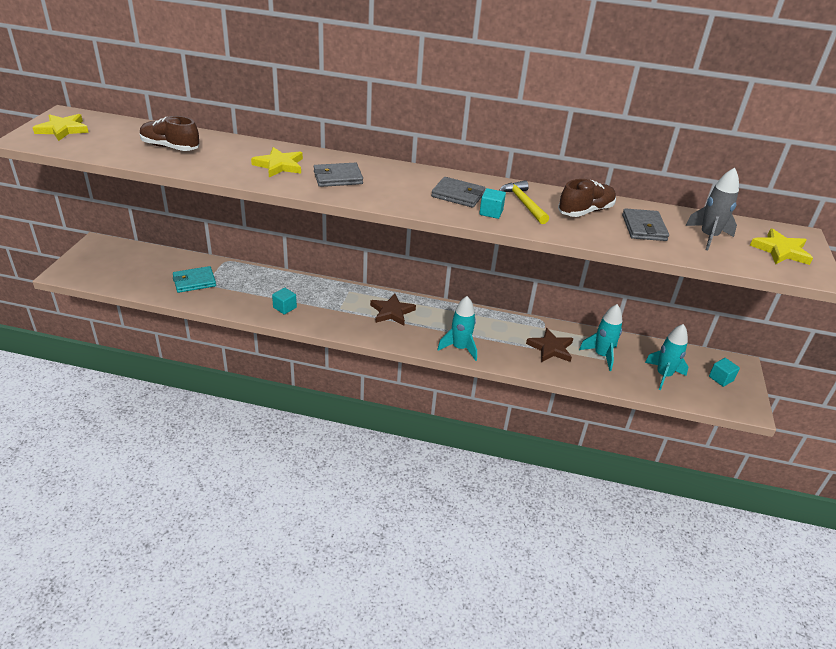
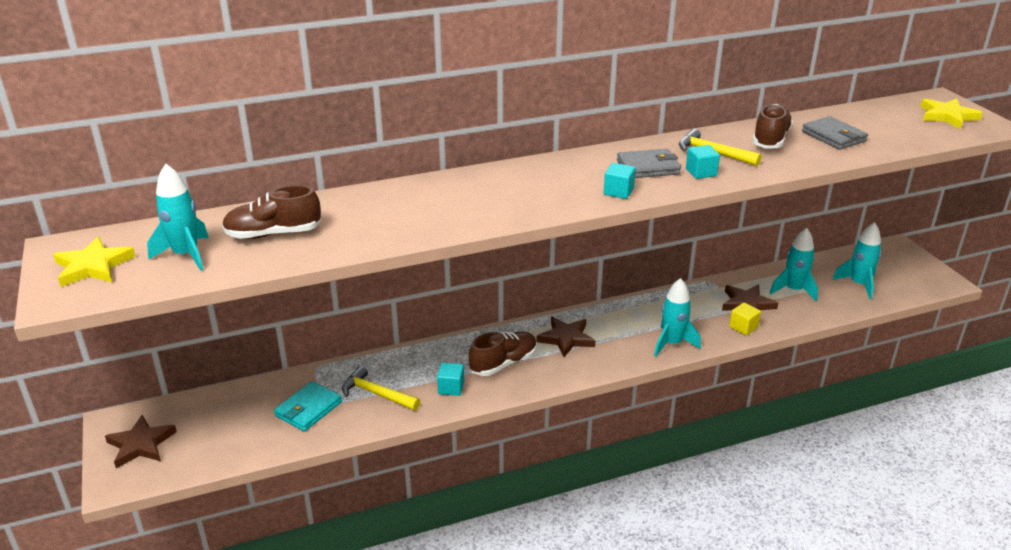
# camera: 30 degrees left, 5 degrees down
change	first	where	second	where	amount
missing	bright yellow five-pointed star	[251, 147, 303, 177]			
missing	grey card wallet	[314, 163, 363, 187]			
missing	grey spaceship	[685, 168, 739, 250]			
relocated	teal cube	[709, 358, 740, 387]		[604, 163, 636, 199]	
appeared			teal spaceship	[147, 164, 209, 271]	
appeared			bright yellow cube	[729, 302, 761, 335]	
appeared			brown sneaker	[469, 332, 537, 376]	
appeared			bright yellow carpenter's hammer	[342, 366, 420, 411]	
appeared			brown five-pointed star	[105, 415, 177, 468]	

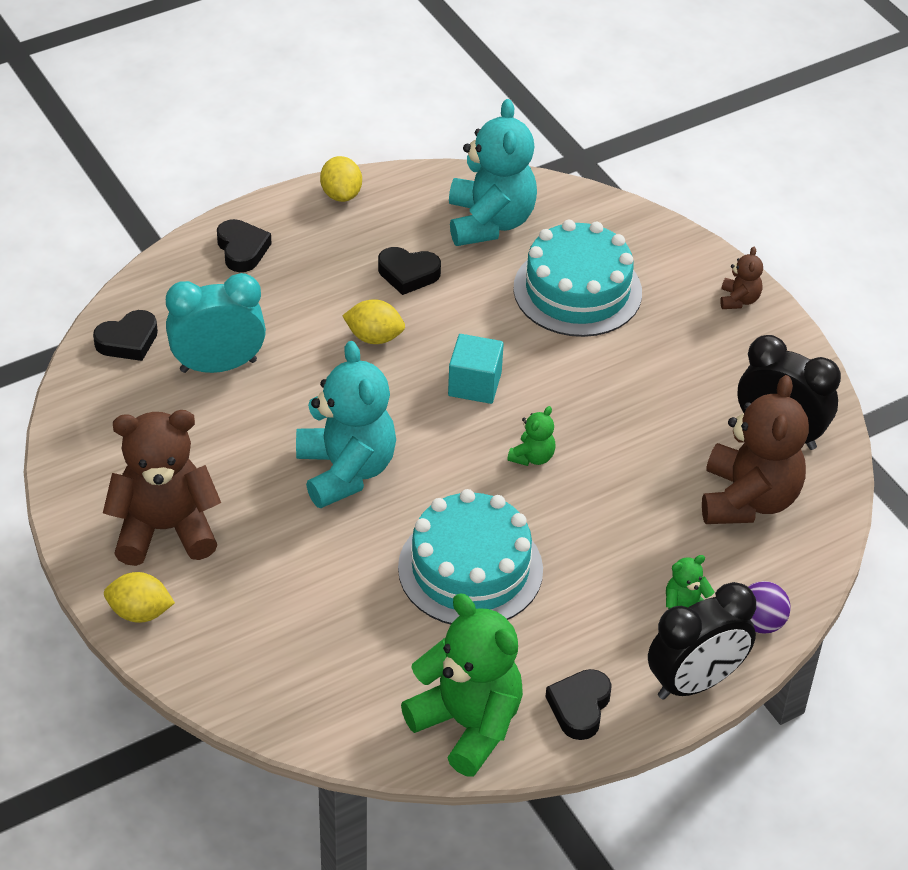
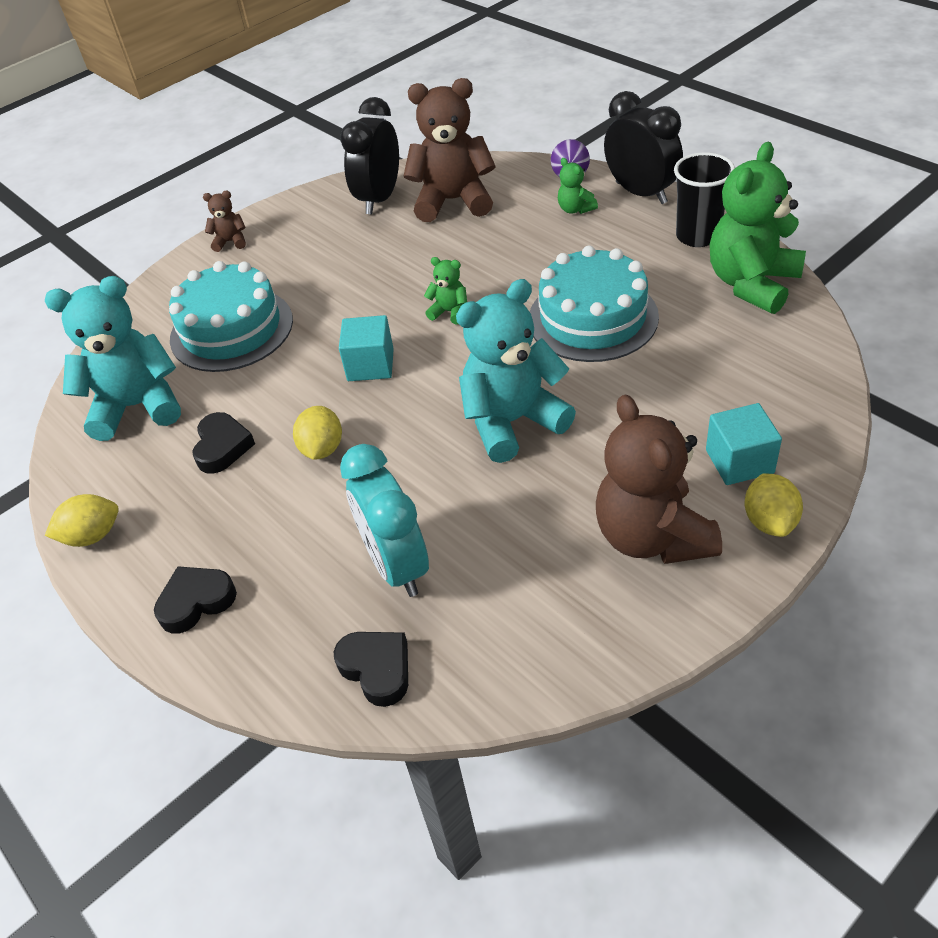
# camera: 95 degrees left, 0 degrees up
change	first	where	second	where	amount
exchanged	ebony love heart	[545, 669, 612, 740]	ebony beaker	[674, 152, 735, 247]	
appeared			teal cube	[706, 403, 782, 485]	

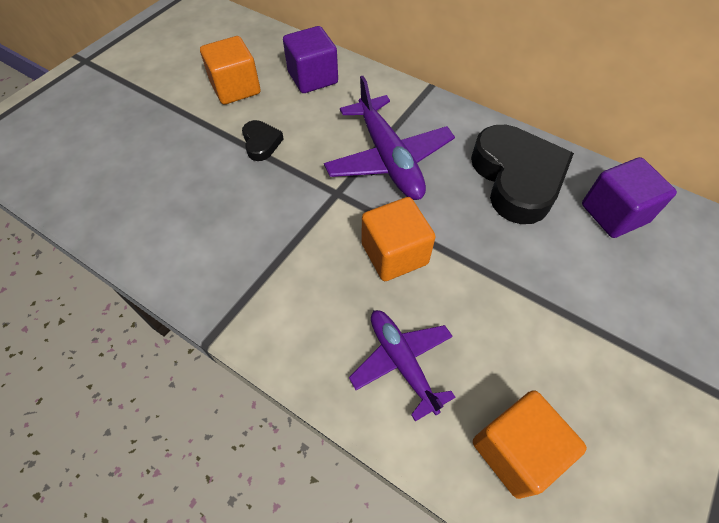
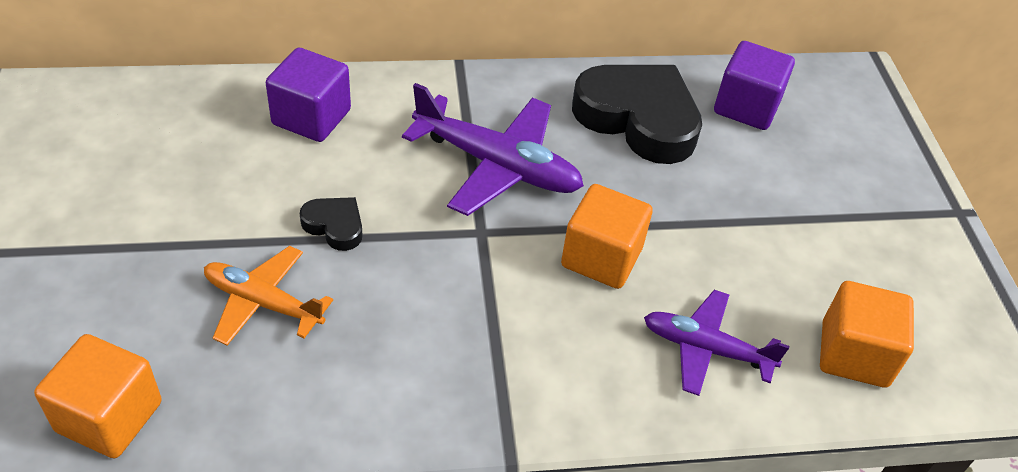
# camera: 45 degrees left, 10 degrees down
change	first	where	second	where	amount
relocated	orange-coloured cube	[200, 36, 261, 105]		[34, 334, 162, 458]	
appeared			orange-coloured plane	[204, 246, 333, 345]	

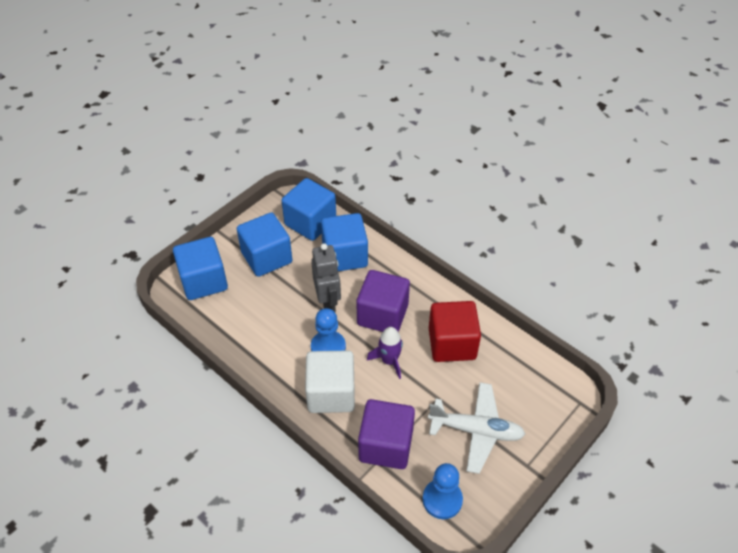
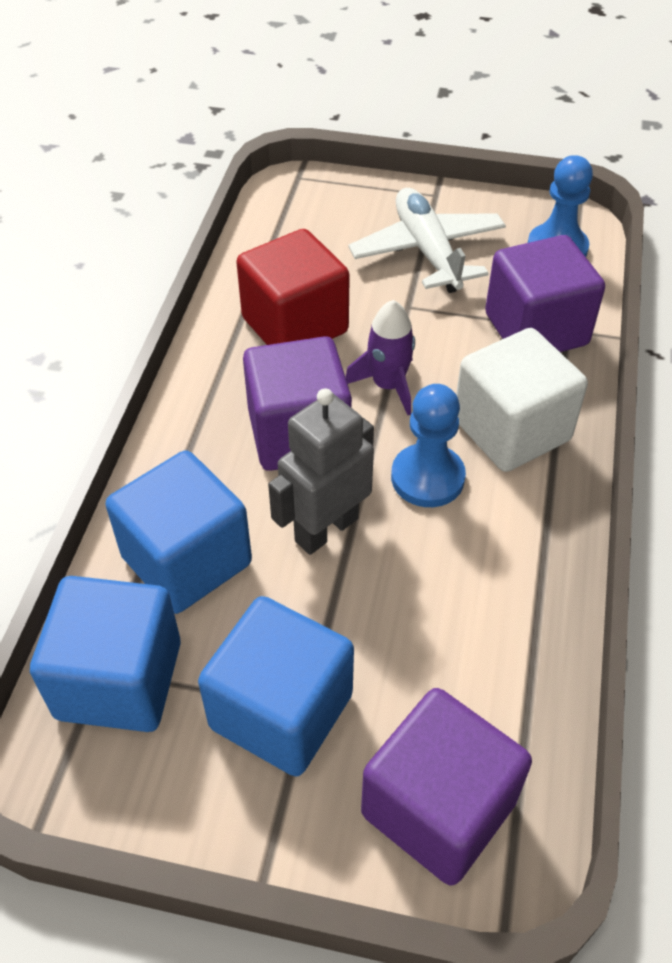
# camera: 120 degrees left, 0 degrees up
change	first	where	second	where	amount
colour	royal blue cube	[173, 237, 228, 300]	violet cube	[361, 688, 532, 886]	

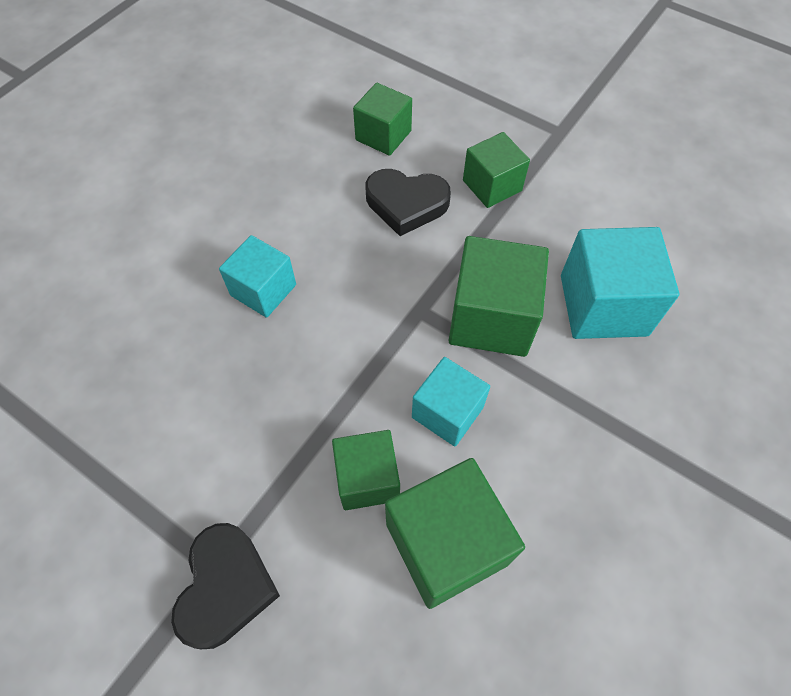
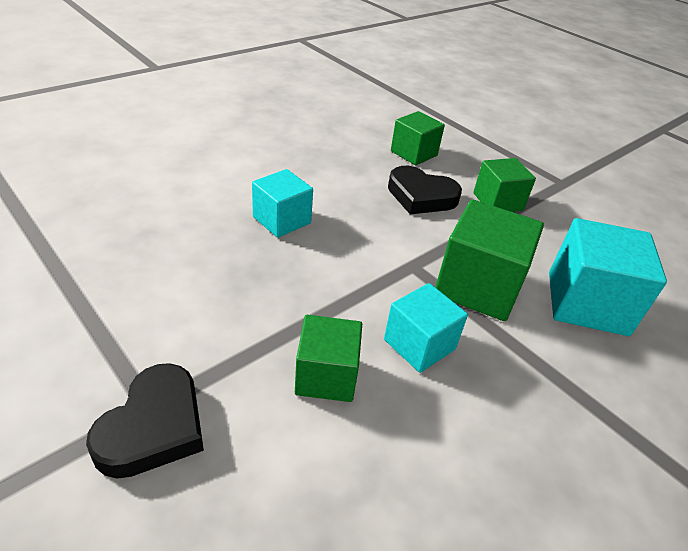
# camera: 10 degrees right, 20 degrees down
change	first	where	second	where	amount
missing	leaf-green cube	[385, 458, 525, 609]			

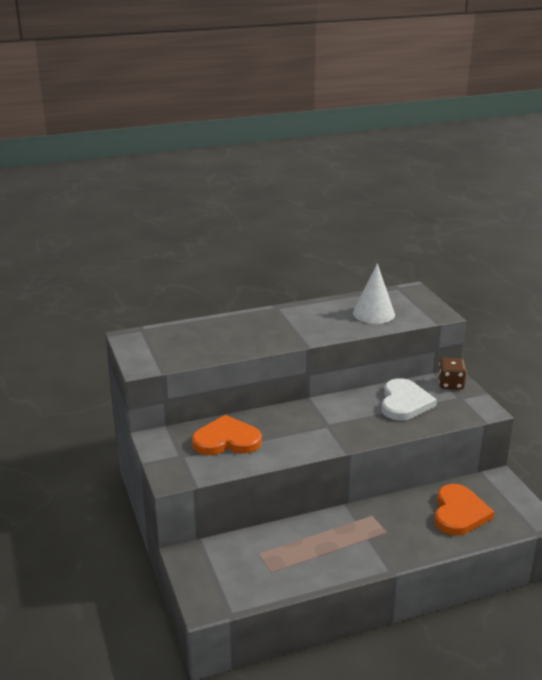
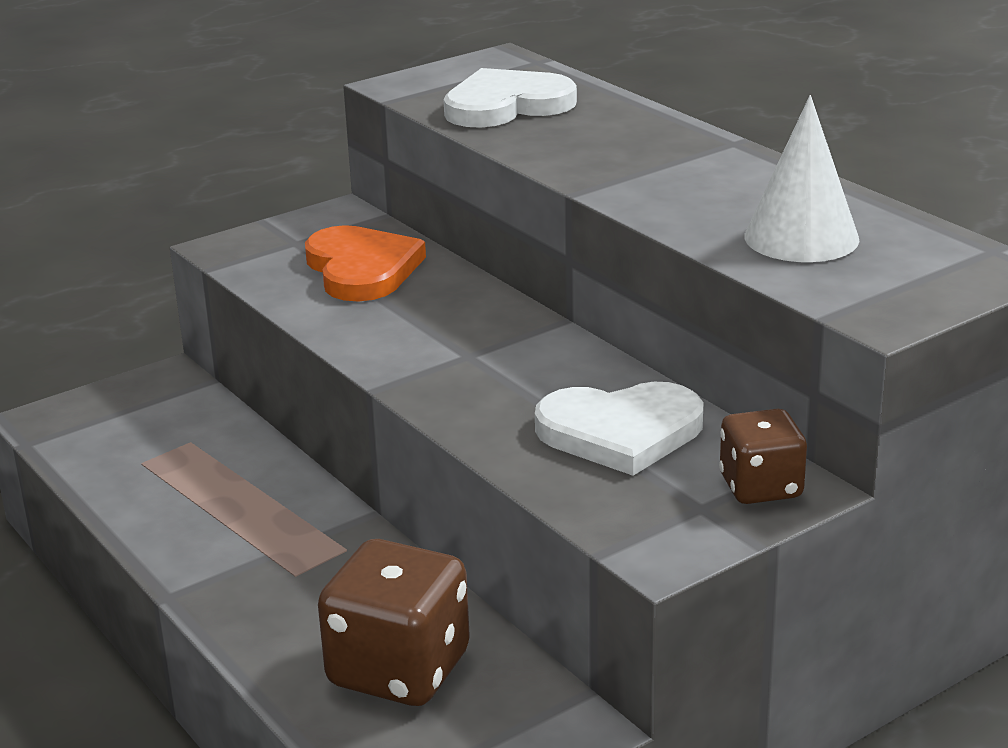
# camera: 75 degrees right, 0 degrees up
change	first	where	second	where	amount
exchanged	orange-coloured love heart	[434, 484, 494, 535]	brown dice	[318, 539, 470, 706]	
appeared			white love heart	[444, 68, 577, 128]	

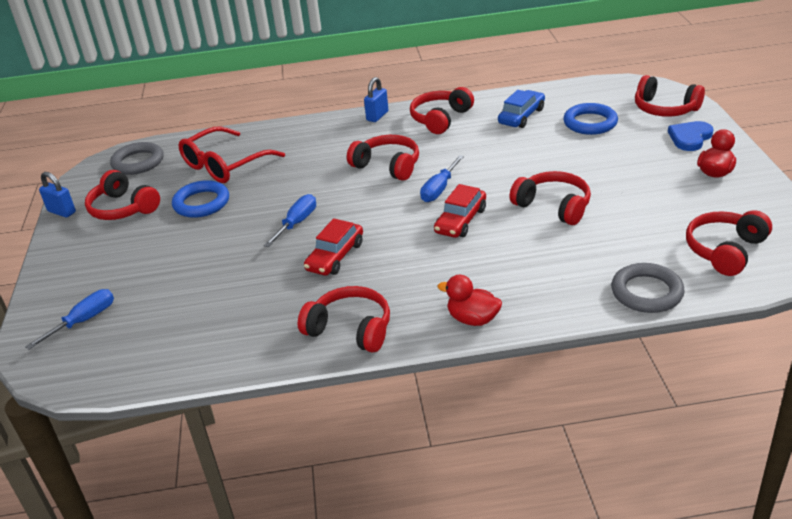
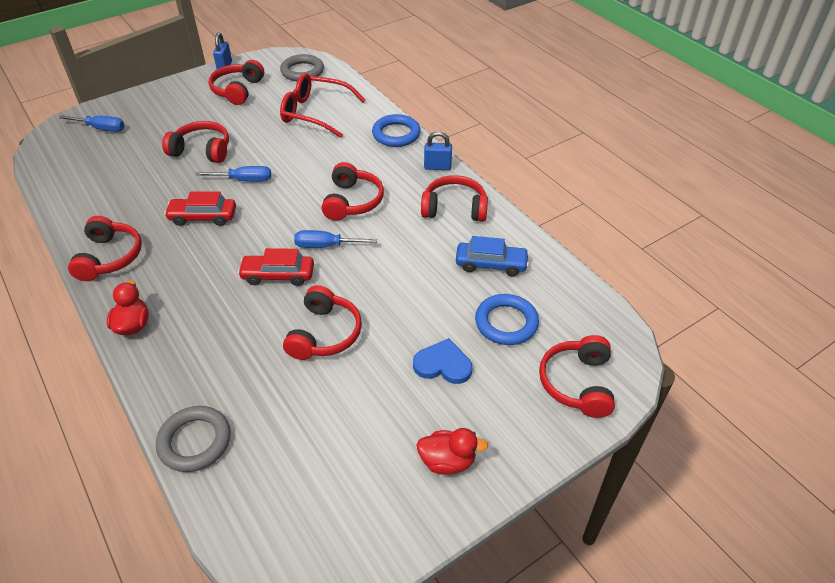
# camera: 60 degrees right, 10 degrees up
change	first	where	second	where	amount
relocated	royal blue love heart	[668, 121, 714, 151]		[413, 338, 472, 384]	
relocated	royal blue hoop	[172, 180, 229, 218]		[372, 114, 421, 147]	
relocated	crimson over-ear headphones	[686, 210, 772, 276]		[162, 121, 229, 163]	

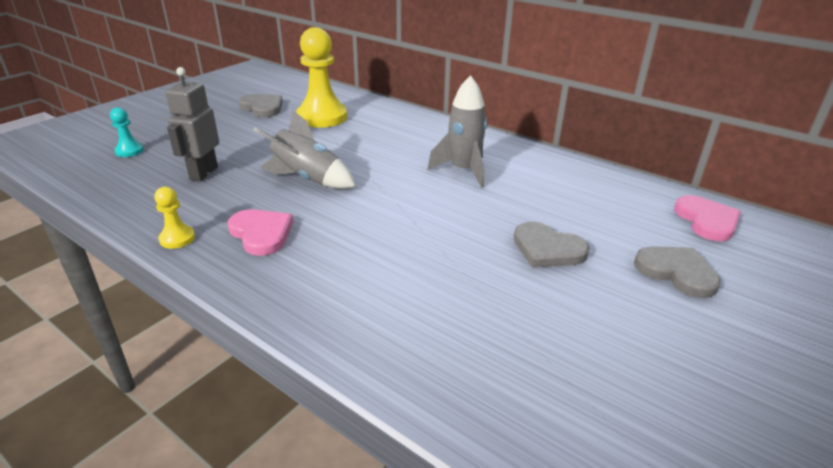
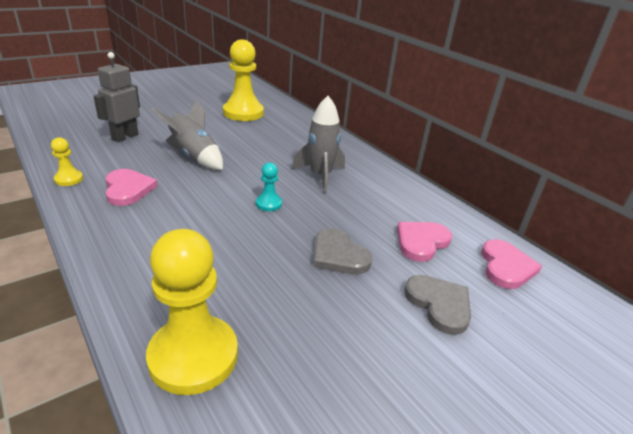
# camera: 15 degrees right, 0 degrees up
change	first	where	second	where	amount
missing	grey love heart	[239, 94, 283, 117]			
relocated	teal chess pawn	[110, 107, 144, 157]		[256, 163, 282, 211]	
appeared			rosy love heart	[397, 222, 452, 262]	
appeared			bright yellow chess pawn	[146, 229, 238, 395]	

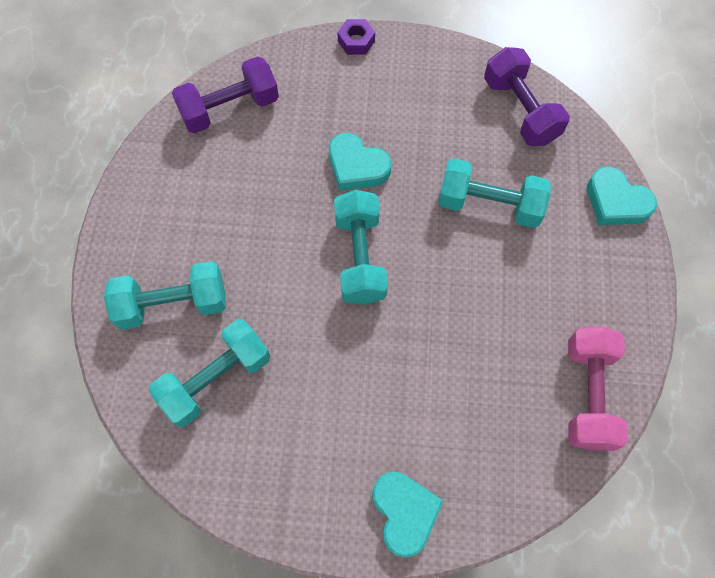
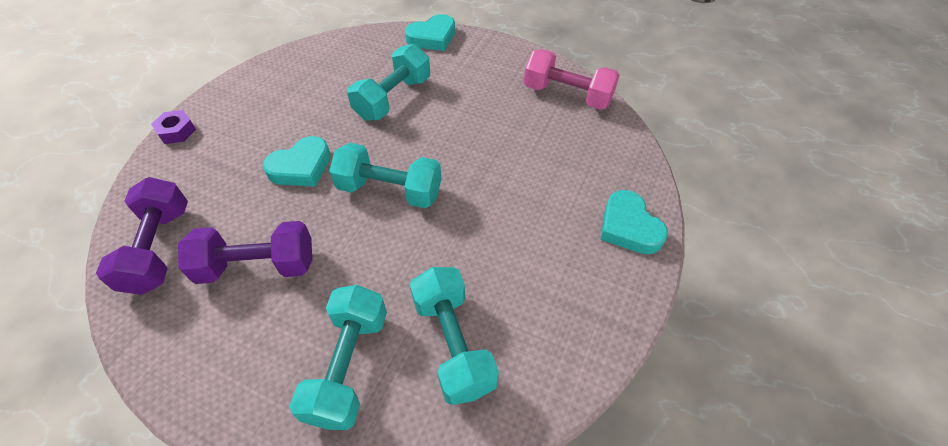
# camera: 70 degrees left, 15 degrees down
change	first	where	second	where	amount
relocated	violet hand weight	[484, 47, 570, 146]		[178, 221, 312, 284]	
spun	teal love heart	[372, 472, 443, 557]		[600, 190, 668, 254]	120 degrees counterclockwise

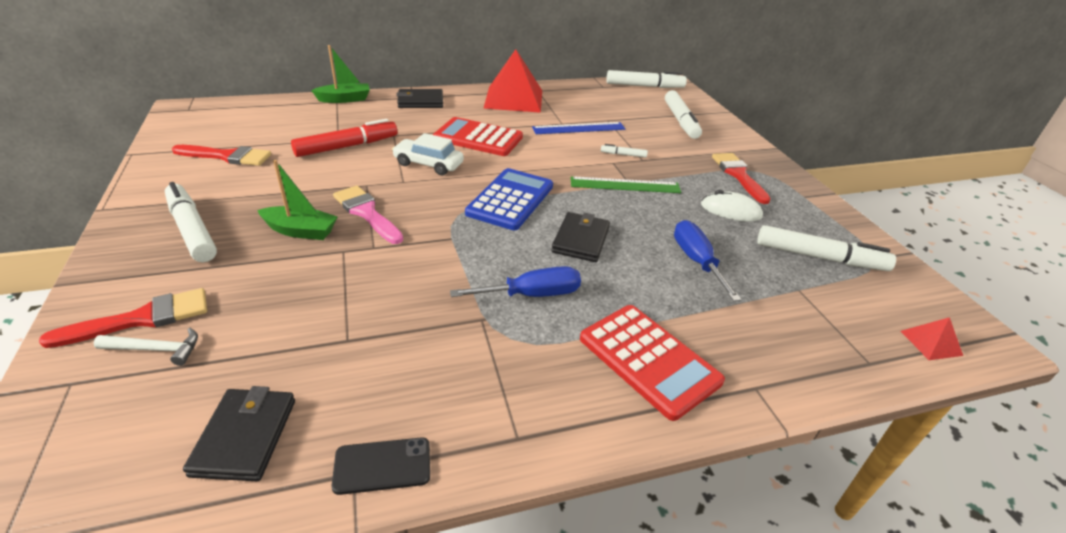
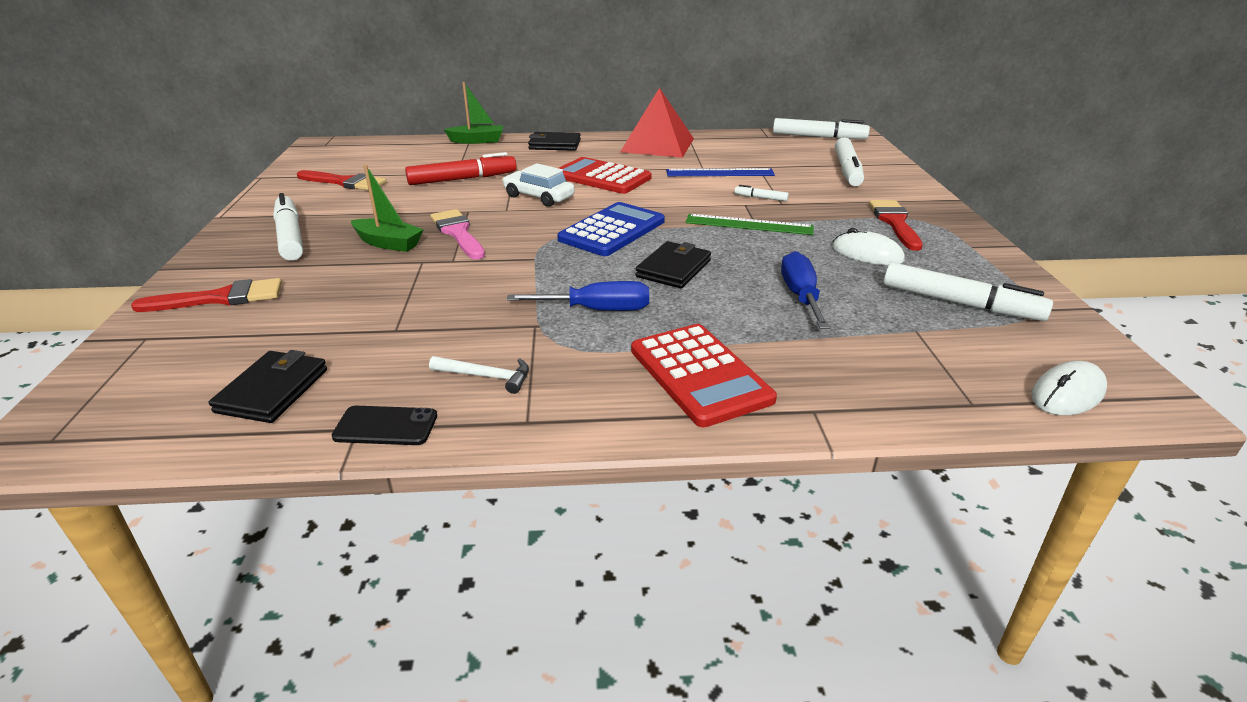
# camera: 15 degrees right, 5 degrees down
change	first	where	second	where	amount
exchanged	crimson pyramid	[901, 317, 963, 360]	white PC mouse	[1031, 361, 1107, 415]	
relocated	white carpenter's hammer	[94, 328, 198, 366]		[429, 356, 529, 394]	

